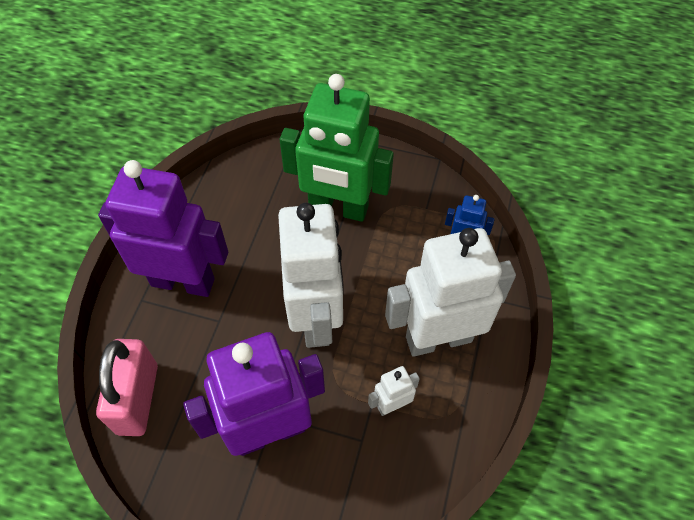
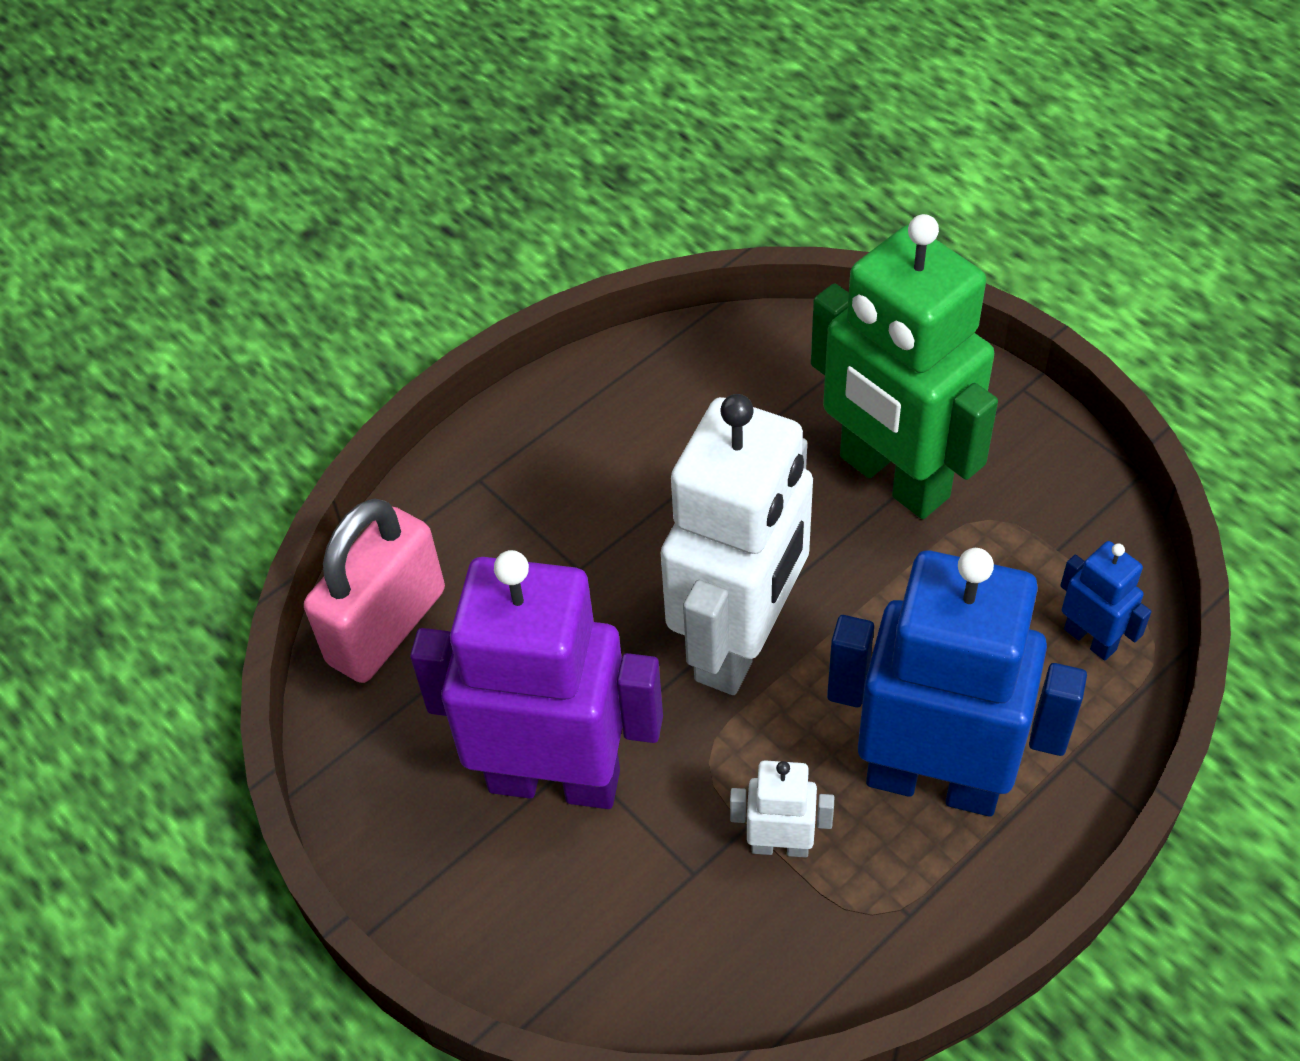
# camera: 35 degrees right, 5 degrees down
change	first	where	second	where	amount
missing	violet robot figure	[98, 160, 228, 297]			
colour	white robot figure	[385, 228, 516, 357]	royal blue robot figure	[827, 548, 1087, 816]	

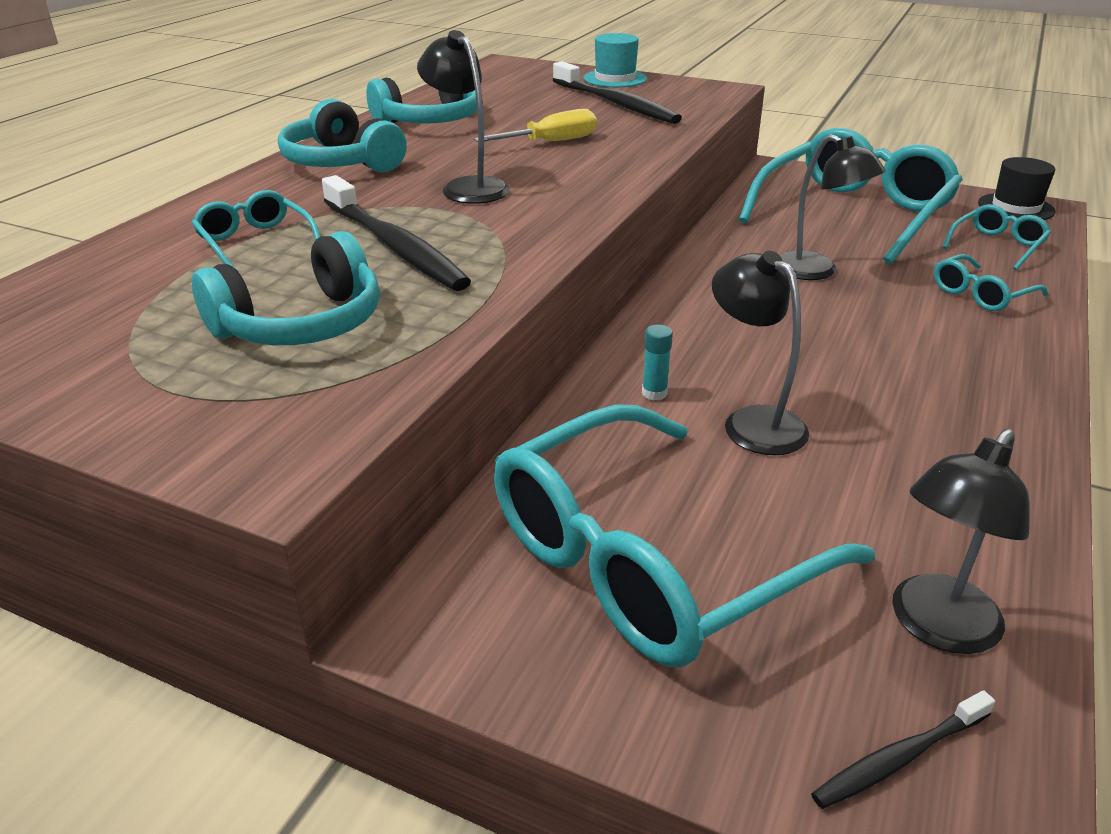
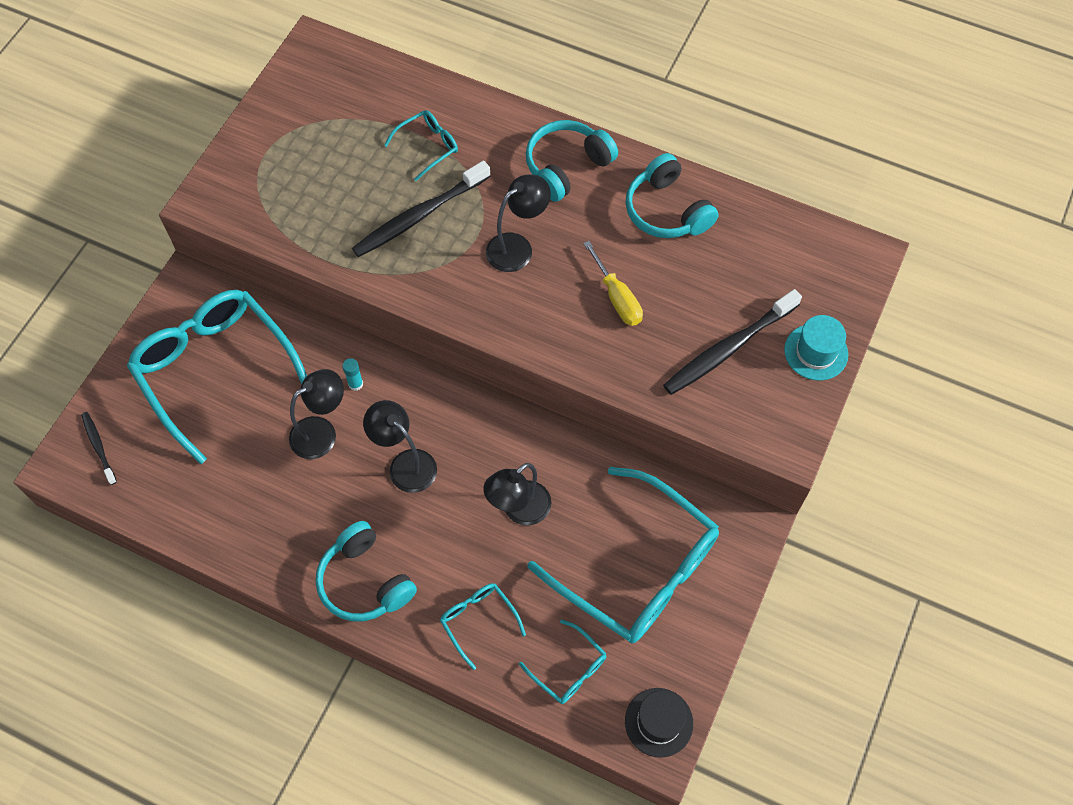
# camera: 90 degrees right, 30 degrees up
change	first	where	second	where	amount
relocated	teal over-ear headphones	[192, 231, 380, 345]		[316, 521, 417, 621]	
relocated	ebony desk lamp	[892, 429, 1030, 654]		[363, 400, 437, 493]	

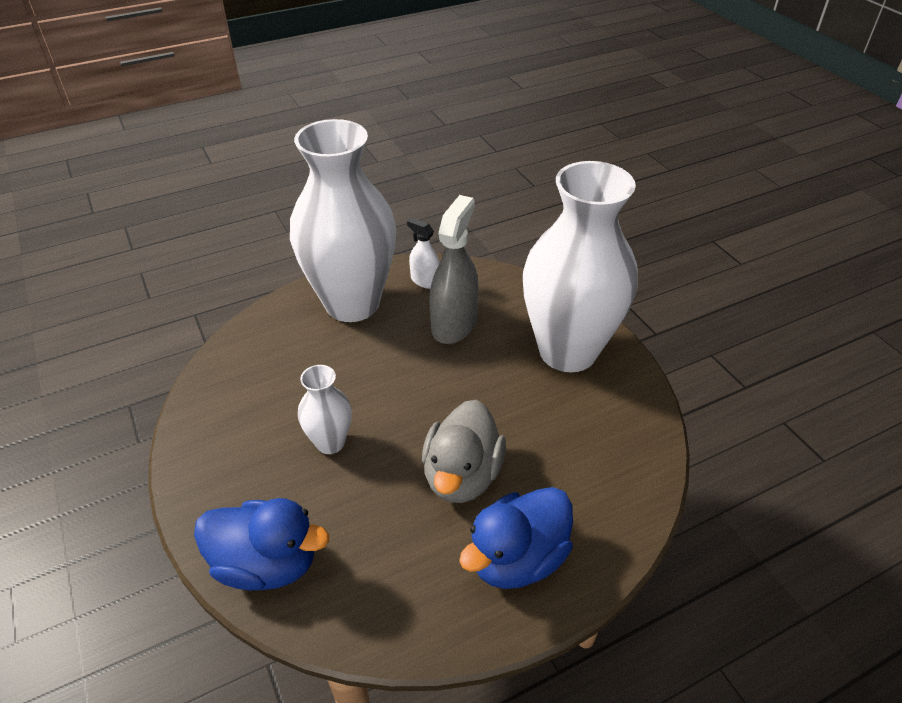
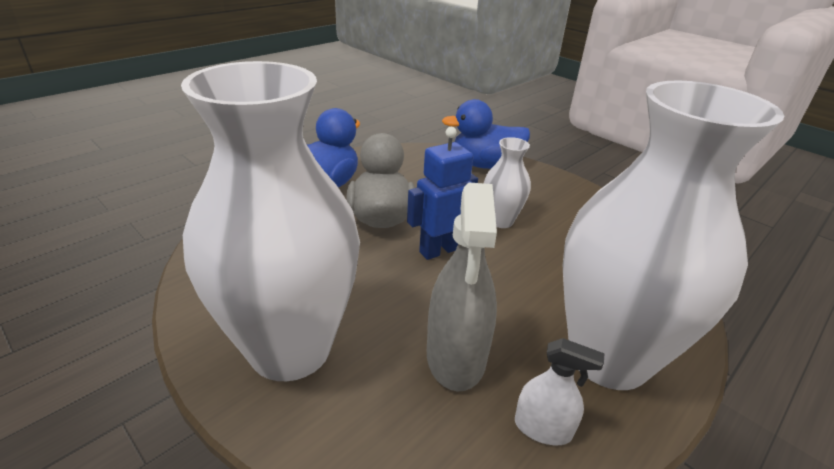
# camera: 160 degrees right, 10 degrees down
change	first	where	second	where	amount
appeared			royal blue robot figure	[407, 127, 478, 260]	

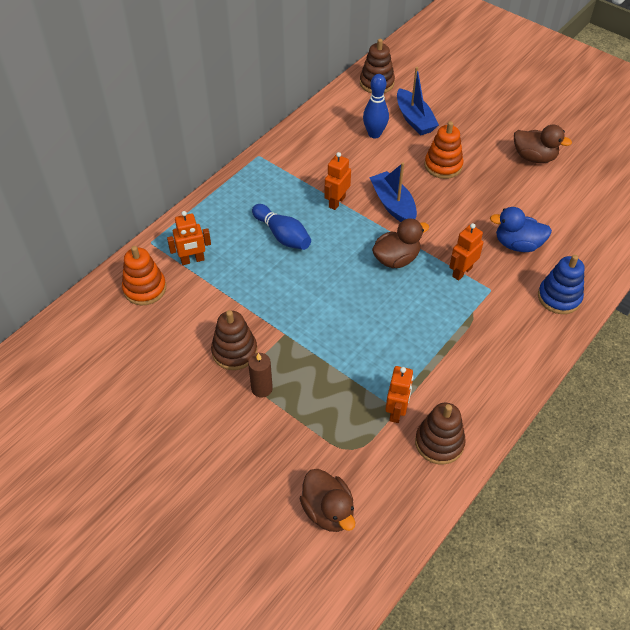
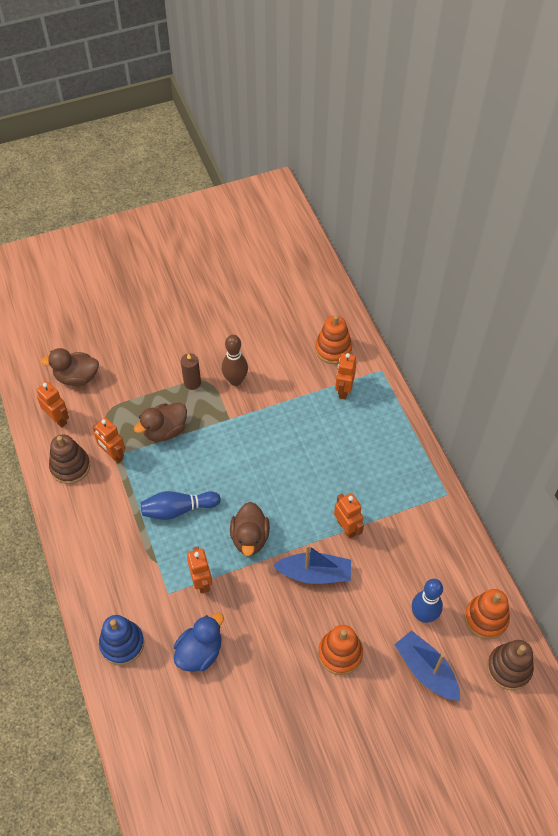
# camera: 120 degrees right, 5 degrees up
change	first	where	second	where	amount
spun	royal blue toy boat	[397, 67, 439, 135]		[394, 630, 460, 701]	45 degrees clockwise
relocated	brown rubber duck	[514, 124, 572, 163]		[134, 402, 187, 442]	
relocated	royal blue skittle	[252, 204, 311, 250]		[141, 491, 221, 520]	
exchanged	brown stacking toy	[211, 310, 257, 370]	brown skittle	[222, 335, 248, 386]	
appeared			orange-coloured robot figure	[37, 382, 69, 428]	
appeared			orange-coloured stacking toy	[465, 589, 510, 639]	

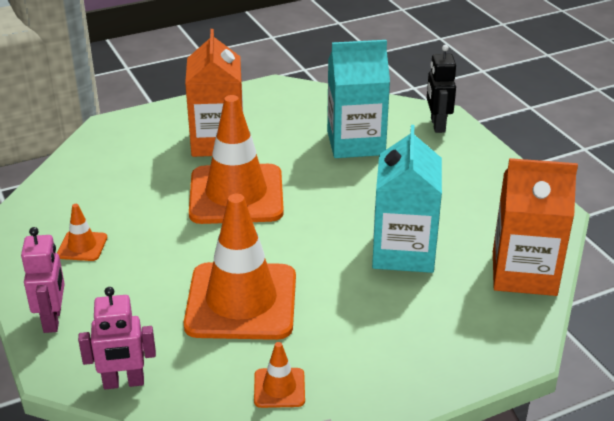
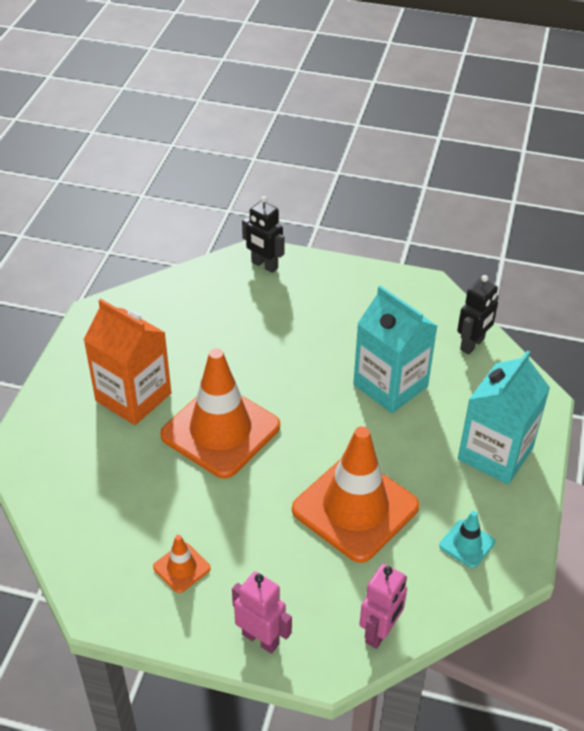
# camera: 50 degrees left, 10 degrees up
change	first	where	second	where	amount
relocated	teal milk carton	[327, 40, 390, 158]		[458, 350, 550, 485]	
exchanged	orange-coloured milk carton	[493, 158, 578, 296]	ebony robot figure	[457, 275, 499, 354]	
colour	orange-coloured traffic cone	[254, 342, 305, 408]	teal traffic cone	[439, 511, 495, 568]	

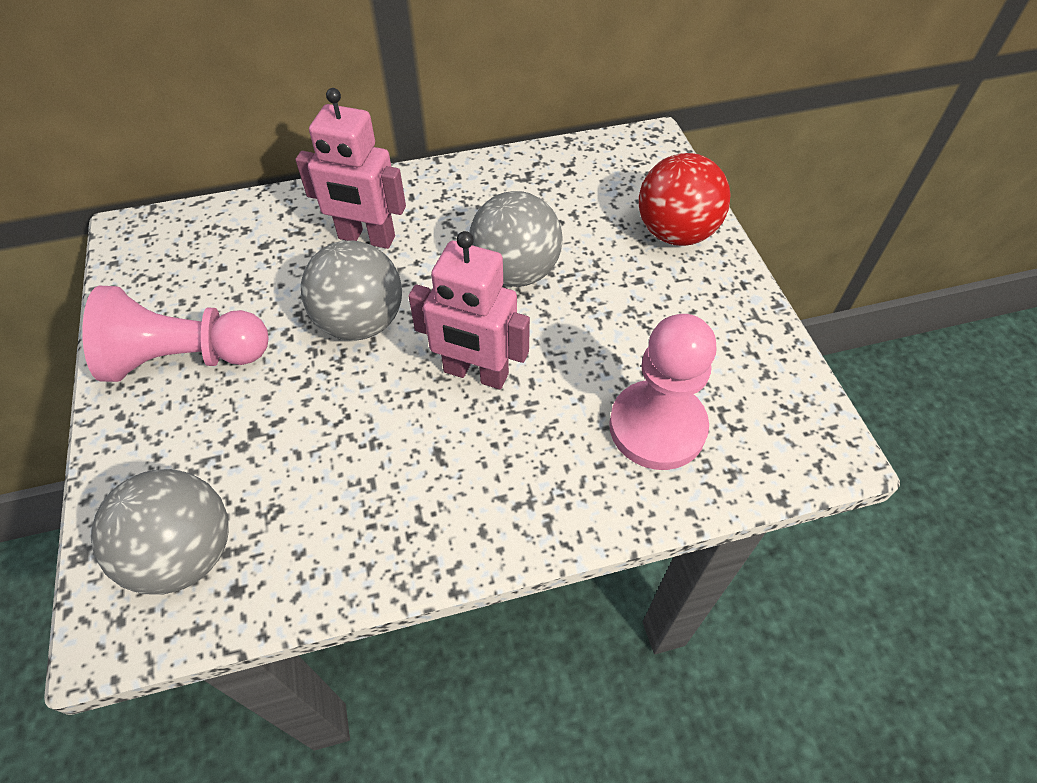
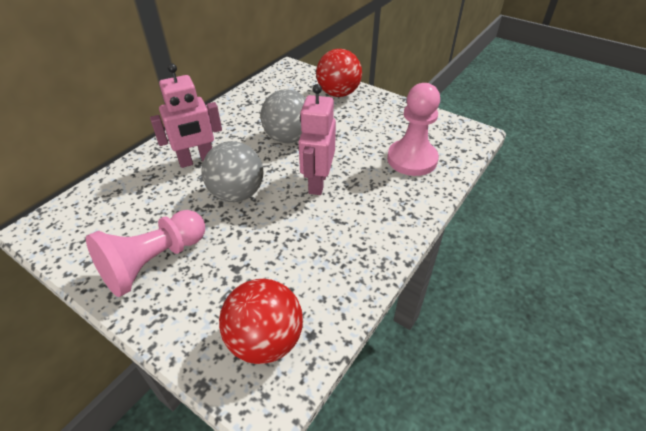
# camera: 40 degrees left, 10 degrees down
change	first	where	second	where	amount
spun	rosy robot figure	[408, 231, 530, 389]		[299, 84, 336, 195]	120 degrees clockwise
colour	grey ball	[91, 469, 229, 595]	crimson ball	[219, 279, 303, 364]	

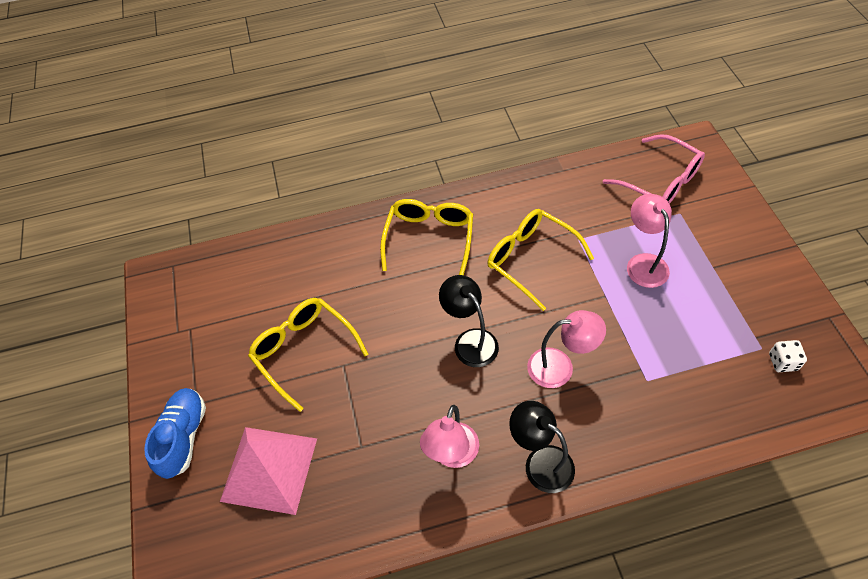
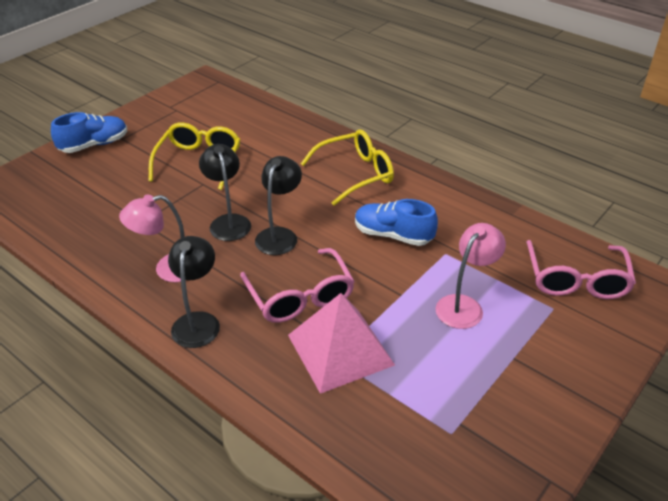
# camera: 50 degrees right, 15 degrees down
change	first	where	second	where	amount
exchanged	bright yellow eyeglasses	[487, 209, 594, 311]	royal blue sneaker	[355, 199, 438, 246]	
exchanged	rosy desk lamp	[527, 310, 606, 388]	rosy eyeglasses	[240, 248, 355, 323]	
missing	white dice	[769, 340, 807, 372]			
relocated	rosy pyramid	[220, 427, 317, 515]		[288, 293, 395, 394]	
appeared			ebony desk lamp	[199, 144, 251, 241]	

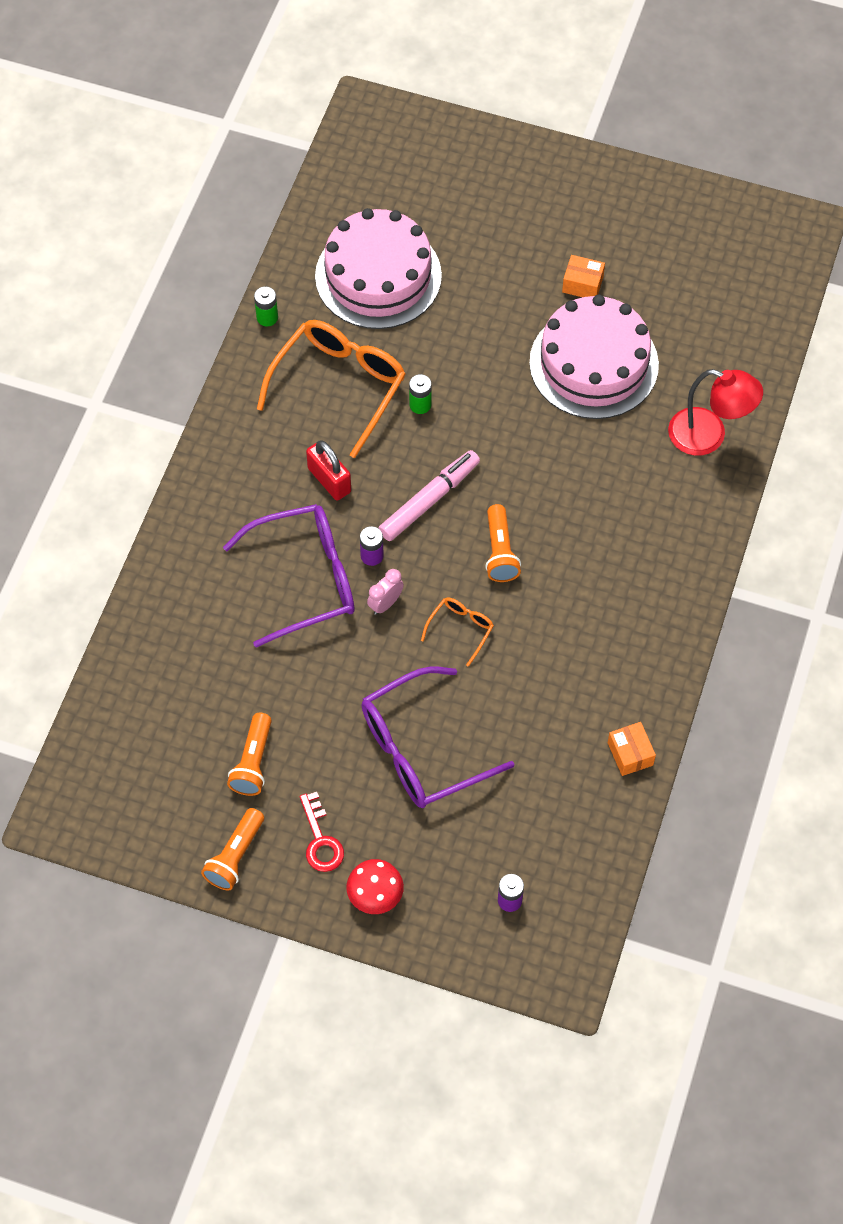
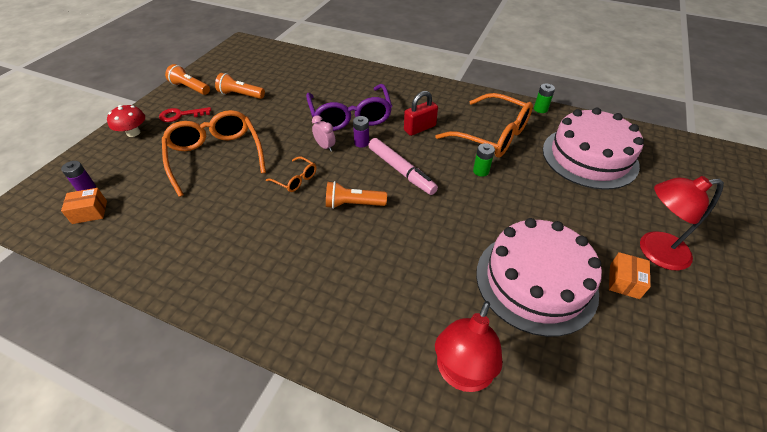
# camera: 95 degrees right, 15 degrees down
change	first	where	second	where	amount
colour	violet eyeglasses	[361, 666, 514, 808]	orange-coloured eyeglasses	[162, 110, 266, 197]	
relocated	orange-coloured box	[608, 722, 656, 776]		[61, 188, 107, 224]	
appeared			crimson desk lamp	[640, 176, 724, 271]	

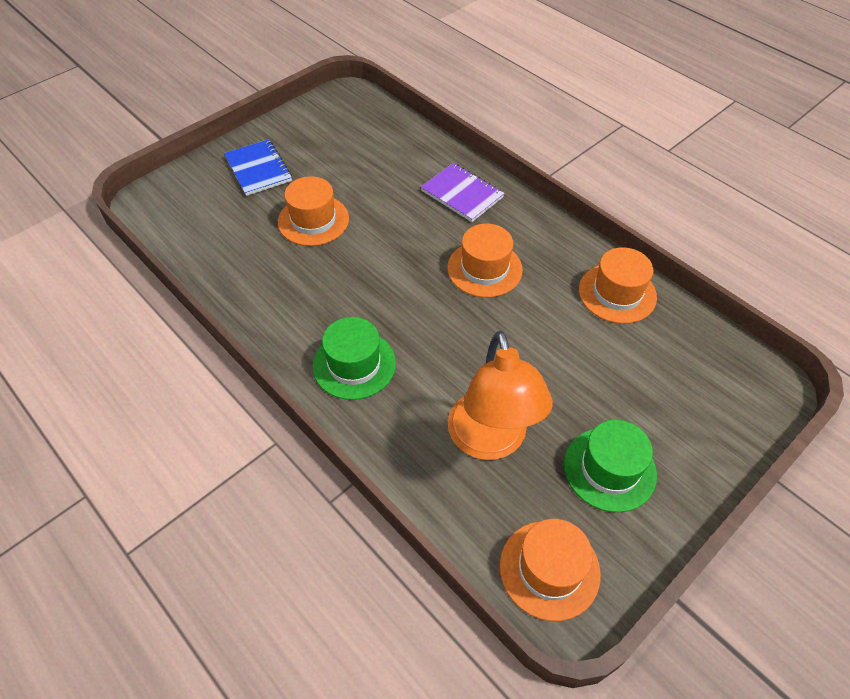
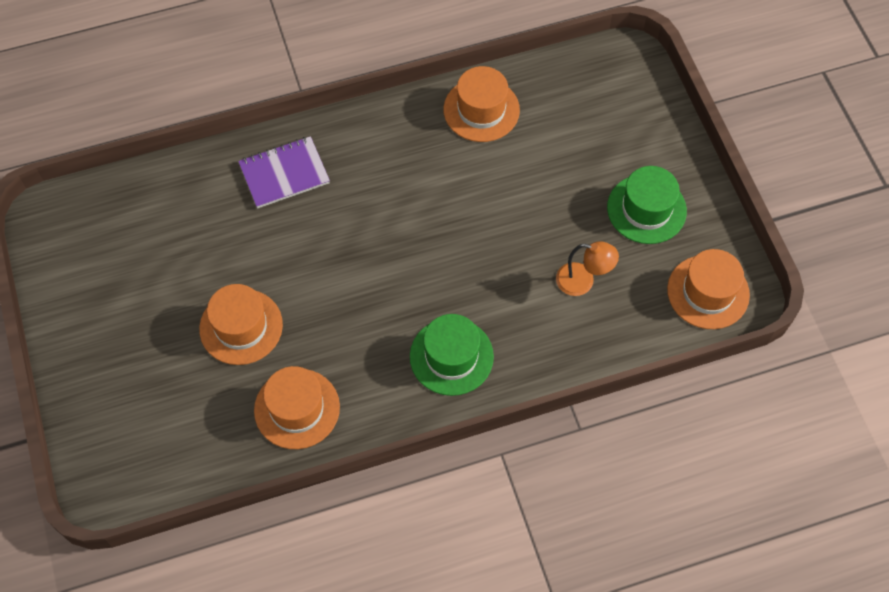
# camera: 65 degrees left, 10 degrees up
change	first	where	second	where	amount
missing	royal blue exercise book	[224, 139, 292, 196]			
relocated	orange-coloured hat	[447, 224, 523, 298]		[254, 366, 340, 449]	
size	orange-coloured desk lamp	[448, 331, 553, 460]		[556, 241, 619, 296]	x0.52

